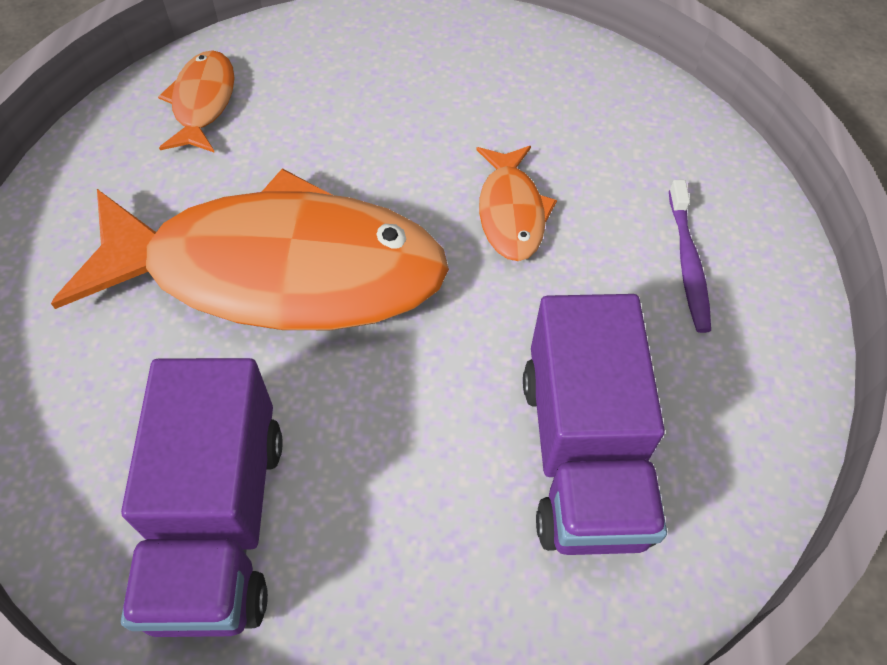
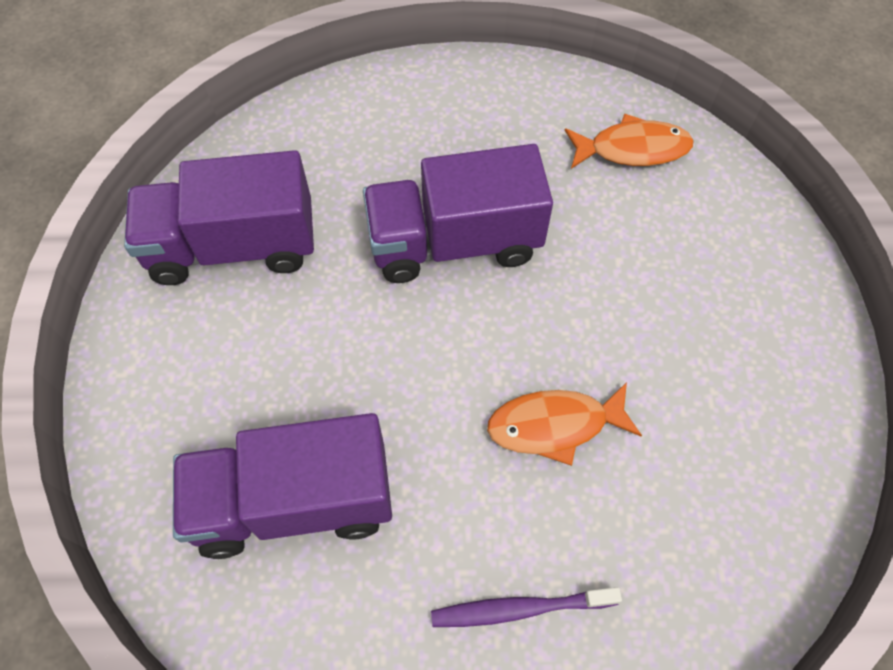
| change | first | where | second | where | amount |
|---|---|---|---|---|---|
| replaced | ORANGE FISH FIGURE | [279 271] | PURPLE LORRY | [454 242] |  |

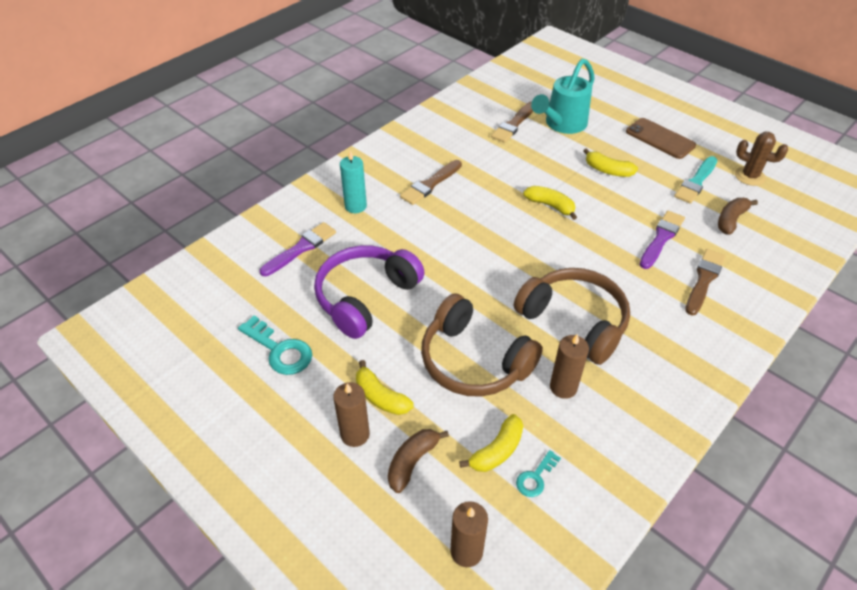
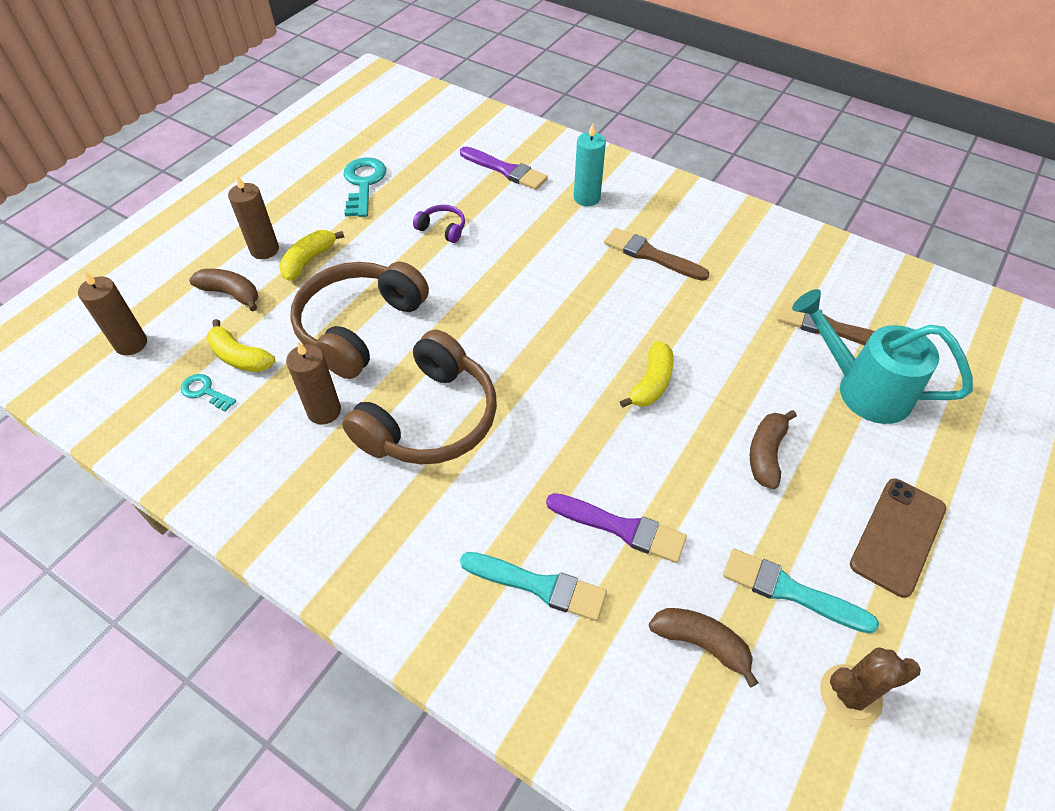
| change | first | where | second | where | amount |
|---|---|---|---|---|---|
| turned | BROWN CACTUS | [749 176] |  | [850 695] | 60 degrees clockwise |
| recoloured | YELLOW TOY BANANA | [607 170] | BROWN TOY BANANA | [766 454] |  |
| resized | PURPLE OVER-EAR HEADPHONES | [365 297] |  | [442 229] | x0.42 |
| recoloured | BROWN BRUSH | [704 280] | TURQUOISE BRUSH | [539 586] |  |
| turned | TURQUOISE DOOR KEY | [280 350] |  | [363 183] | 150 degrees clockwise |

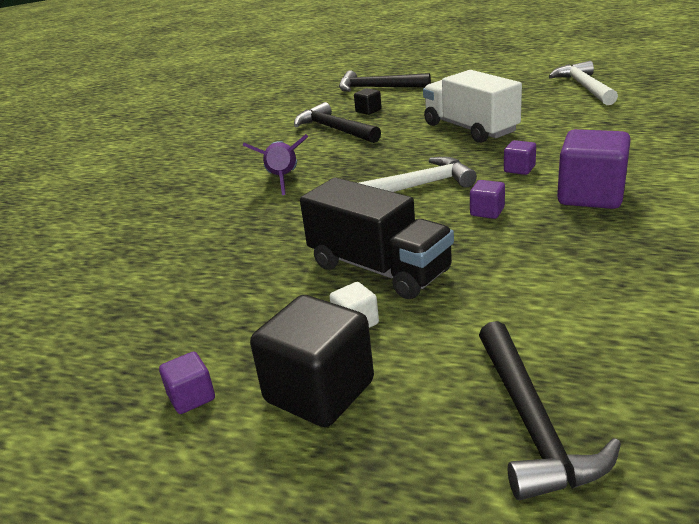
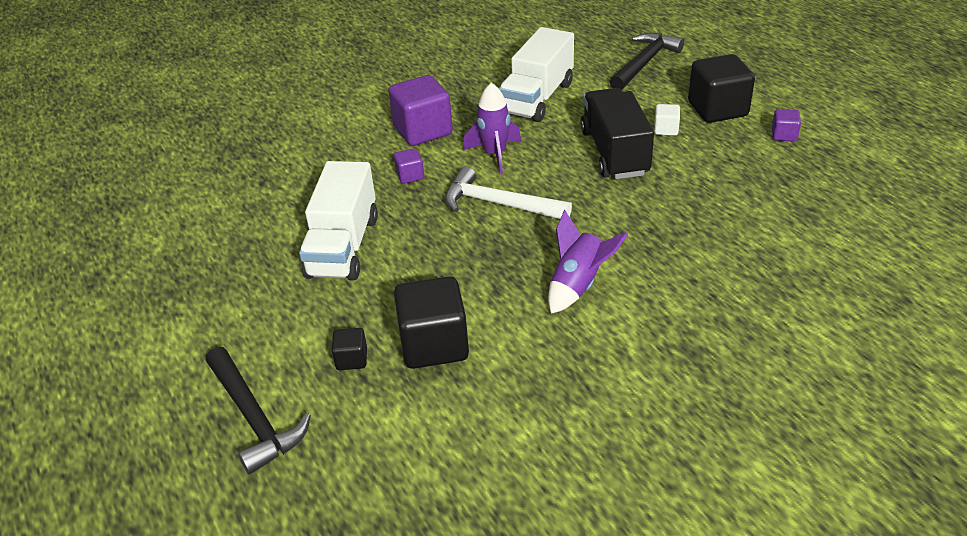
| change | first | where | second | where | amount |
|---|---|---|---|---|---|
| removed | PURE WHITE HAMMER | [584 87] |  |  |  |
| replaced | EBONY HAMMER | [334 129] | EBONY BLOCK | [434 345] |  |
| replaced | PURPLE BLOCK | [487 212] | PURPLE ROCKET | [495 154] |  |
| added |  |  | PURE WHITE LORRY | [537 98] |  |

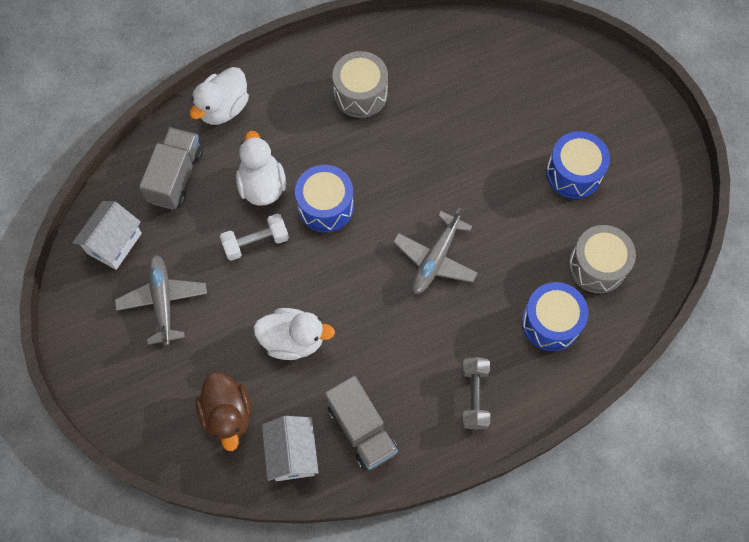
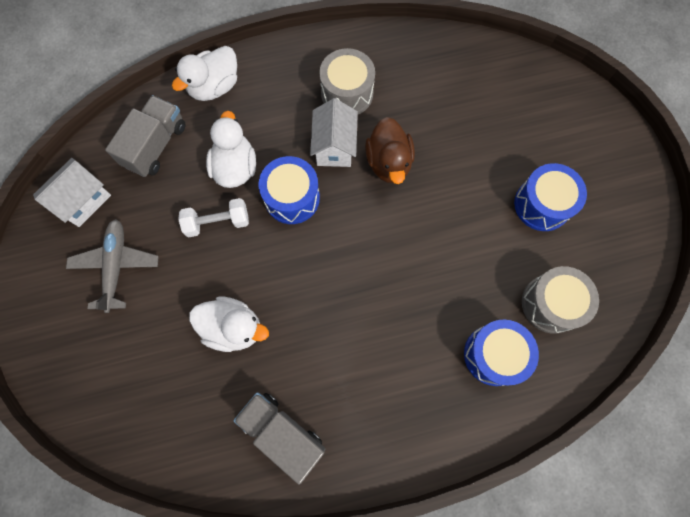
| change | first | where | second | where | amount |
|---|---|---|---|---|---|
| removed | ASH-GREY AEROPLANE | [435 259] |  |  |  |
| removed | ASH-GREY HAND WEIGHT | [474 396] |  |  |  |
| moved | BROWN DUCK | [228 415] |  | [388 162] |  |
| turned | ASH-GREY LORRY | [361 429] |  | [282 433] | 150 degrees clockwise |
| moved | PURE WHITE COTTAGE | [292 454] |  | [334 147] |  |

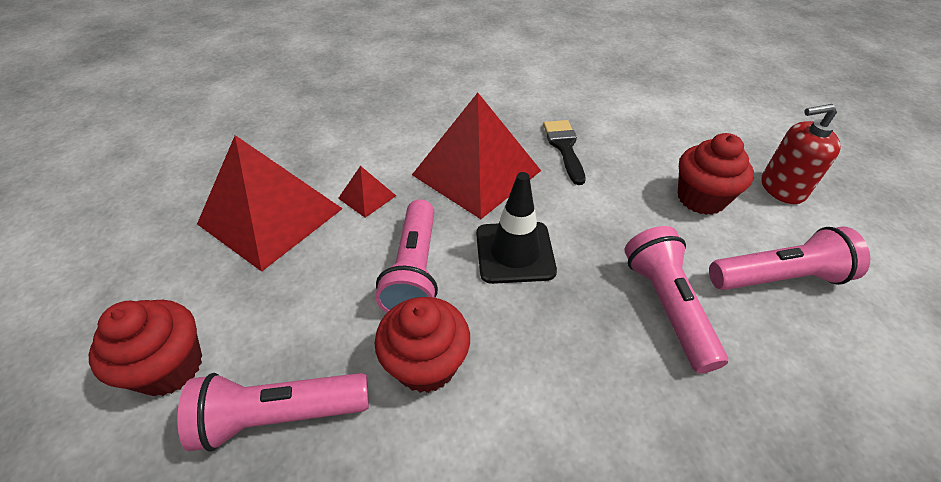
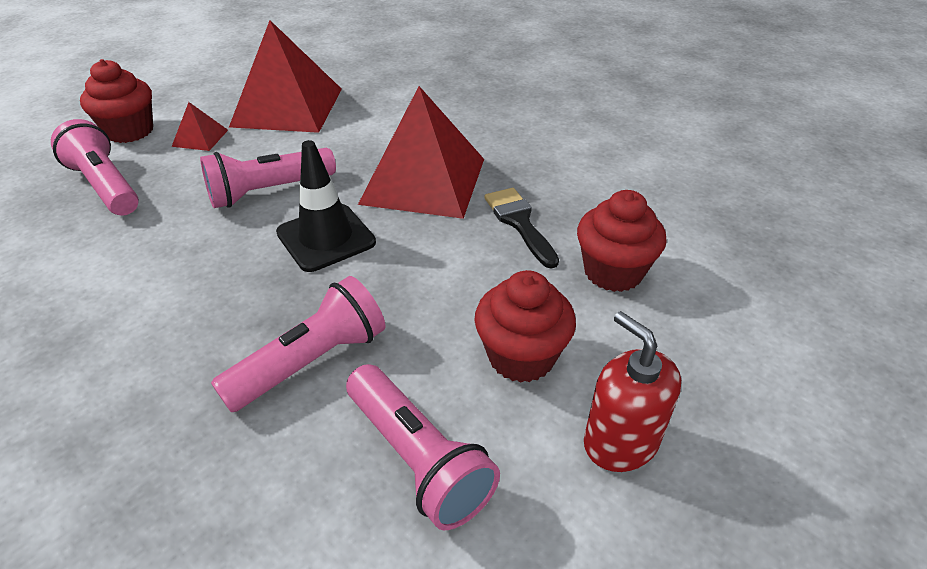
| change | first | where | second | where | amount |
|---|---|---|---|---|---|
| turned | EBONY BRUSH | [564 147] |  | [519 223] | 75 degrees counterclockwise |
| moved | SCARLET PYRAMID SHAPE | [367 197] |  | [200 138] |  |
| moved | SCARLET CUPCAKE | [426 364] |  | [613 272] |  |

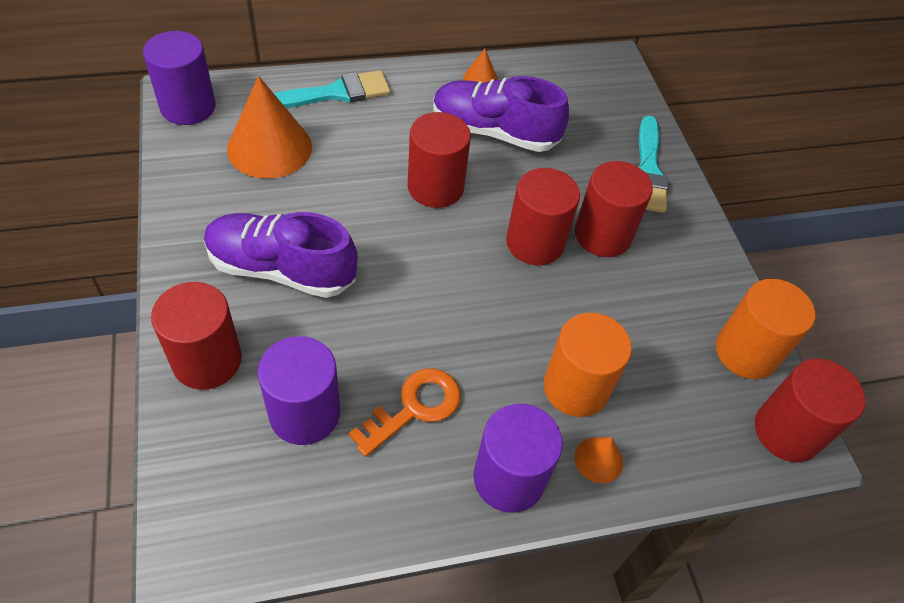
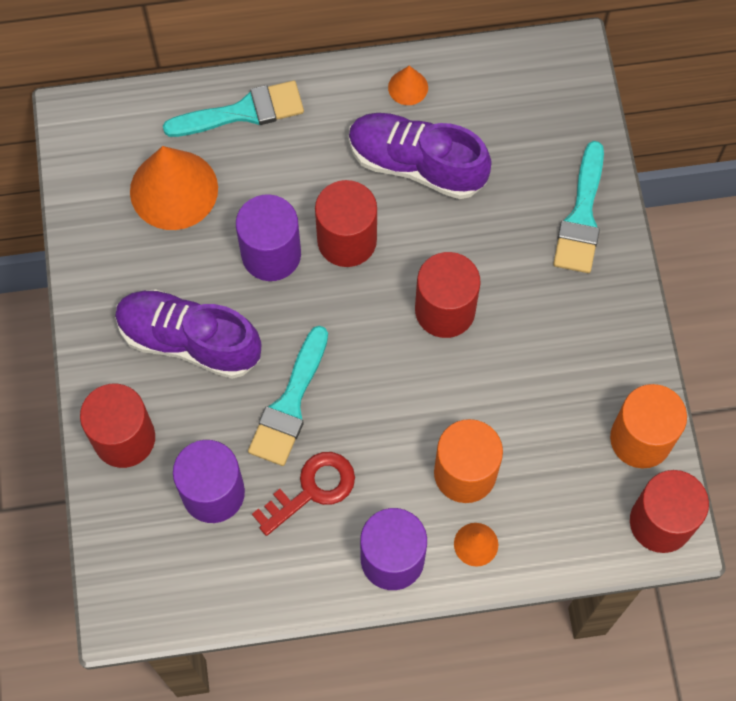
| change | first | where | second | where | amount |
|---|---|---|---|---|---|
| moved | PURPLE CYLINDER SHAPE | [188 107] |  | [271 254] |  |
| removed | SCARLET CYLINDER SHAPE | [602 235] |  |  |  |
| recoloured | ORANGE DOOR KEY | [414 407] | SCARLET DOOR KEY | [312 489] |  |
| added |  |  | TURQUOISE BRUSH | [289 404] |  |

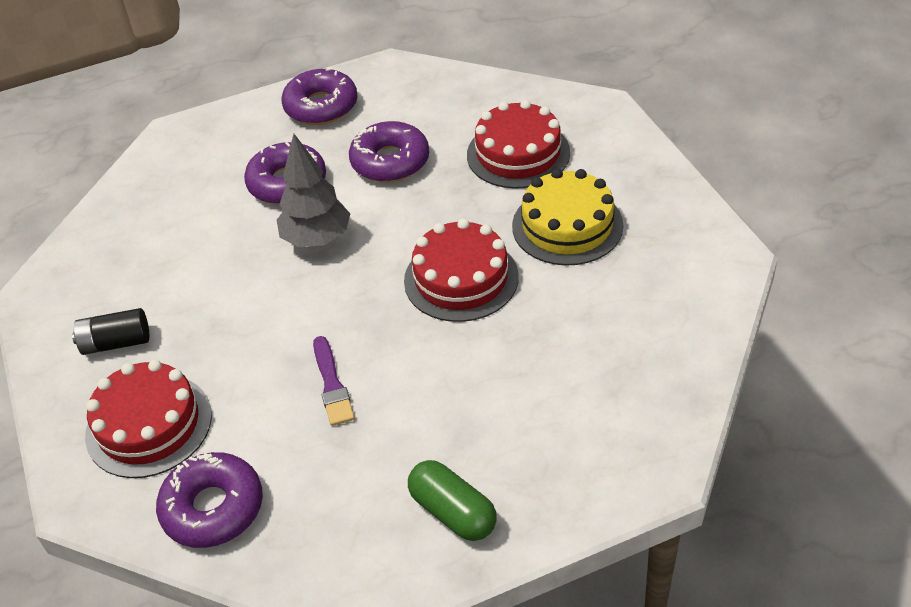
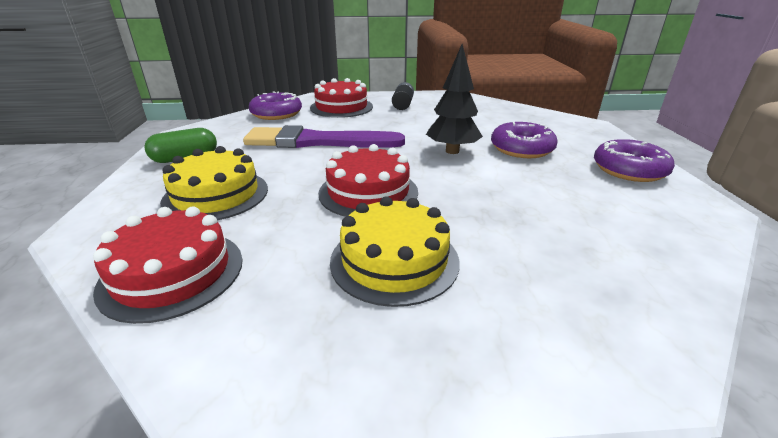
| change | first | where | second | where | amount |
|---|---|---|---|---|---|
| moved | SCARLET GATEAU | [518 154] |  | [172 273] |  |
| removed | PURPLE DONUT | [390 161] |  |  |  |
| recoloured | ASH-GREY FIR TREE | [317 239] | EBONY FIR TREE | [452 151] |  |
| resized | PURPLE BRUSH | [332 385] |  | [317 142] | x2.18 |
| added |  |  | YELLOW GATEAU | [216 195] |  |

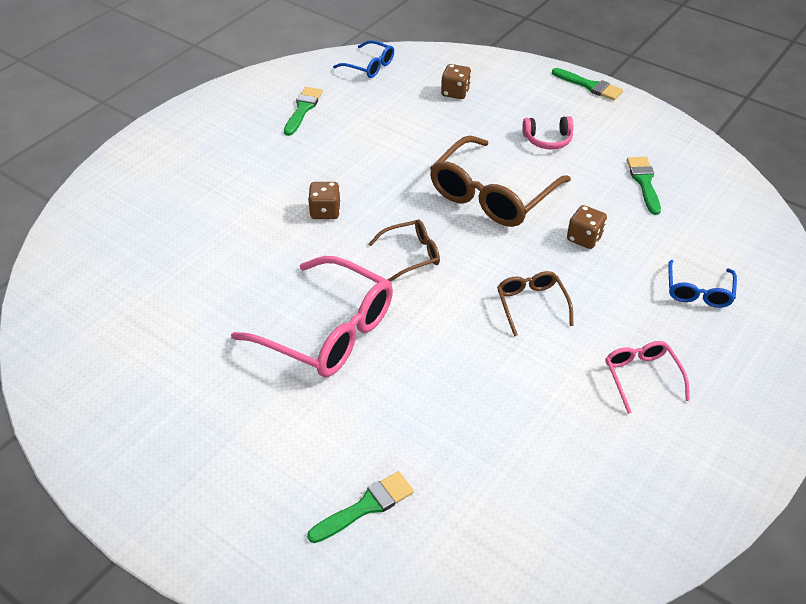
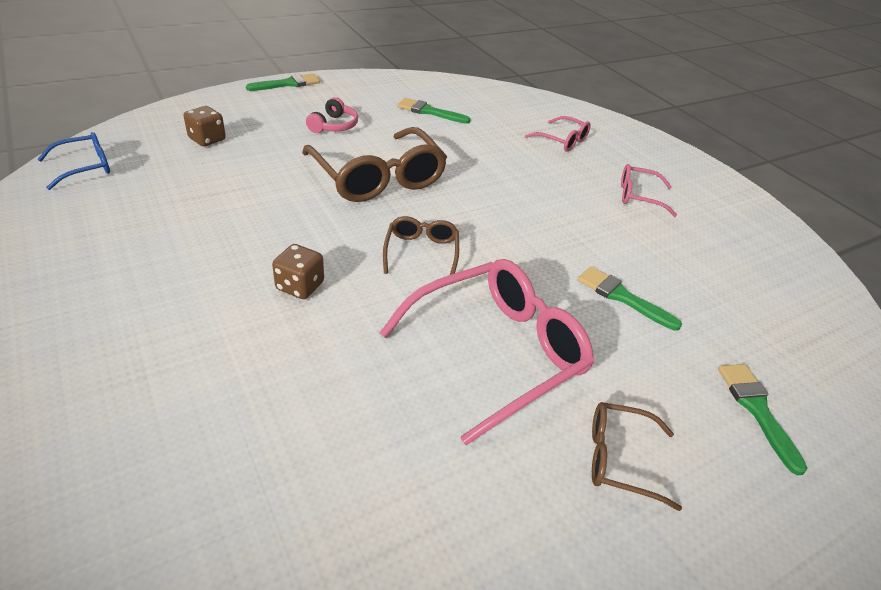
| change | first | where | second | where | amount |
|---|---|---|---|---|---|
| moved | EMERALD BRUSH | [303 109] |  | [622 297] |  |
| removed | BROWN DICE | [584 238] |  |  |  |
| recoloured | ROYAL BLUE SPECTACLES | [698 291] | PINK SPECTACLES | [562 141] |  |
| moved | BROWN SPECTACLES | [531 304] |  | [619 459] |  |

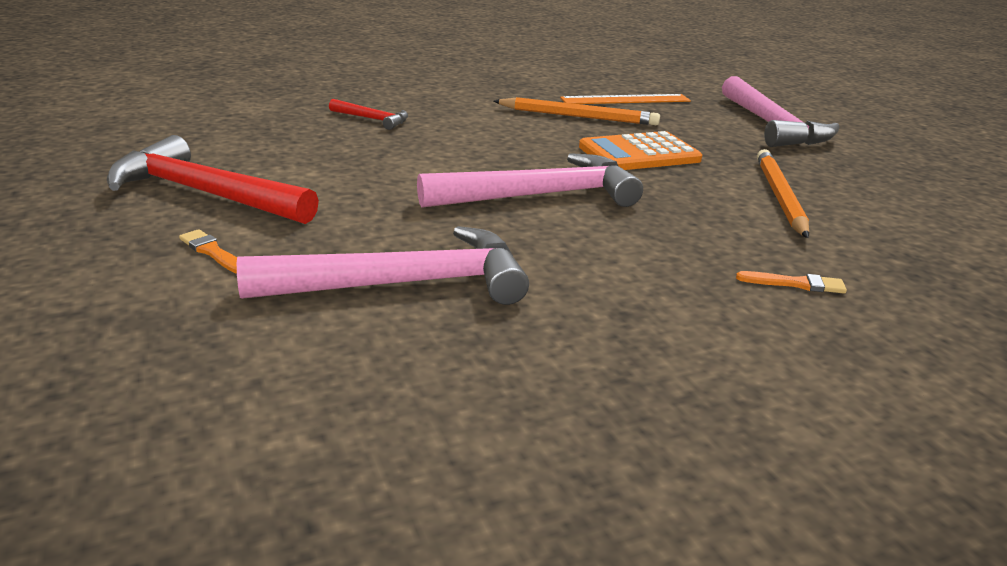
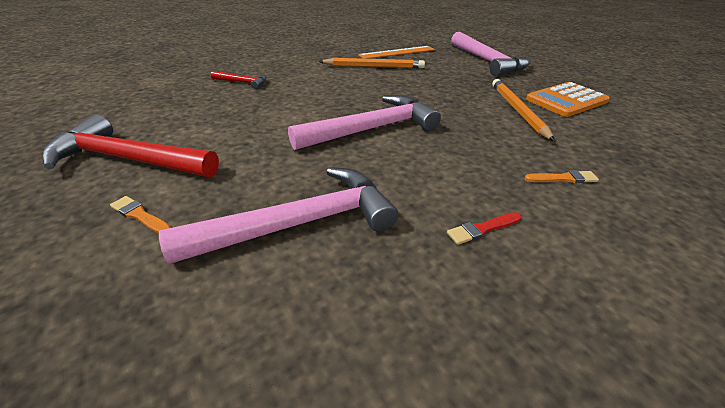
| change | first | where | second | where | amount |
|---|---|---|---|---|---|
| moved | ORANGE POCKET CALCULATOR | [639 154] |  | [566 100] |  |
| added |  |  | SCARLET BRUSH | [482 229] |  |

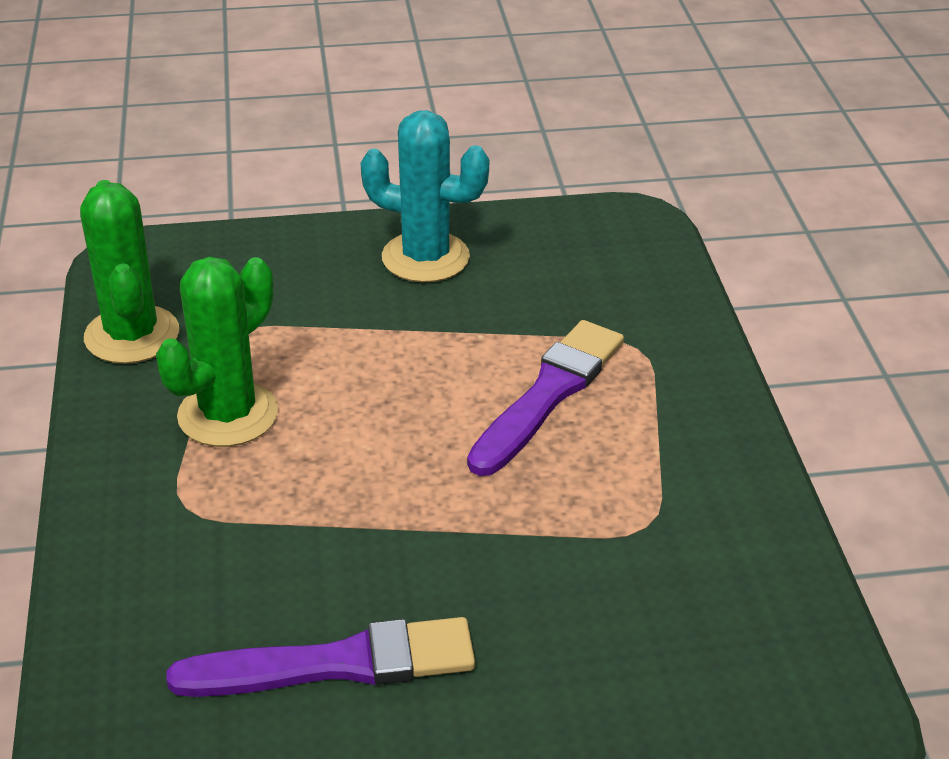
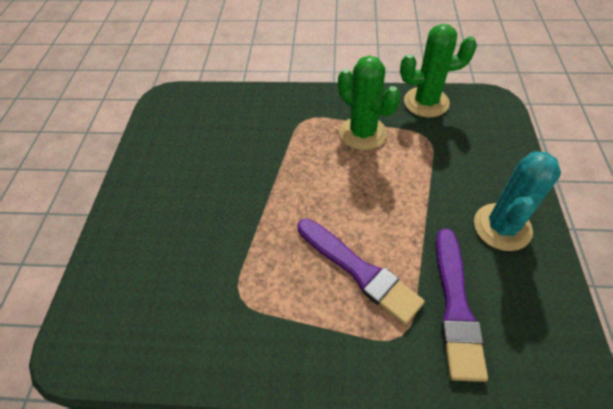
| change | first | where | second | where | amount |
|---|---|---|---|---|---|
| moved | PURPLE BRUSH | [336 664] |  | [455 306] |  |

